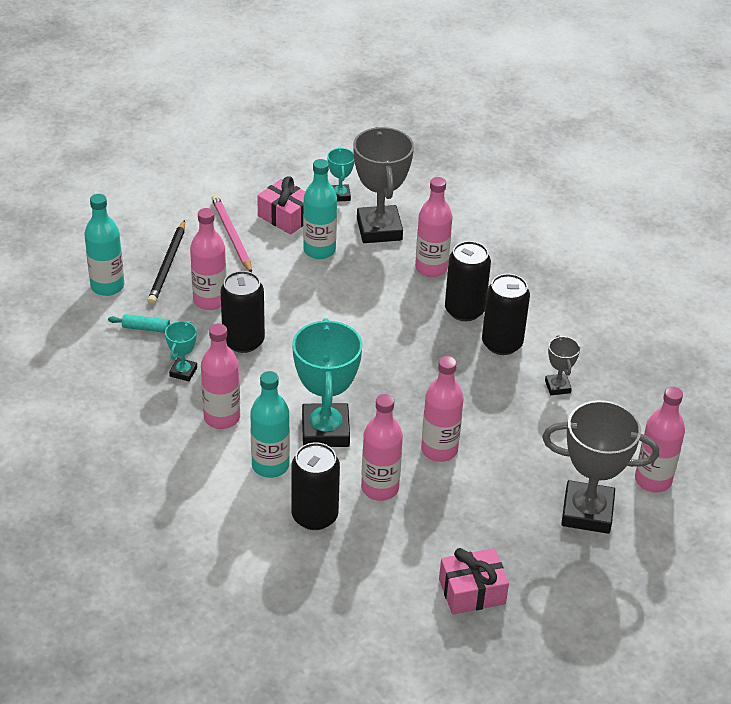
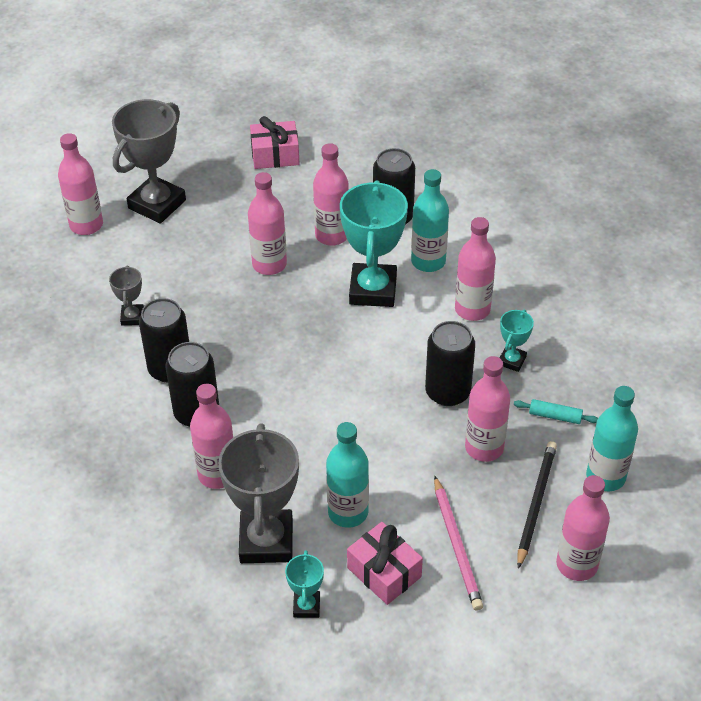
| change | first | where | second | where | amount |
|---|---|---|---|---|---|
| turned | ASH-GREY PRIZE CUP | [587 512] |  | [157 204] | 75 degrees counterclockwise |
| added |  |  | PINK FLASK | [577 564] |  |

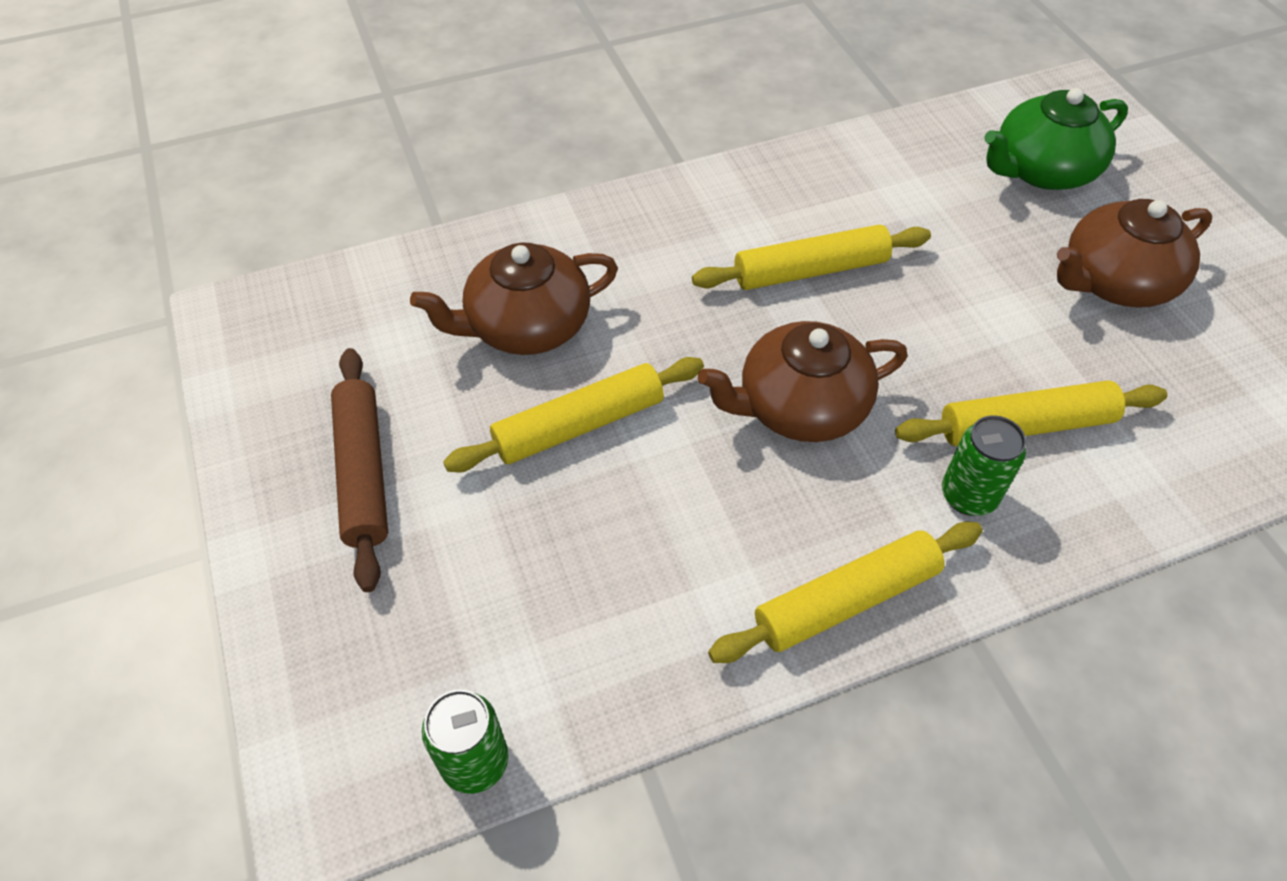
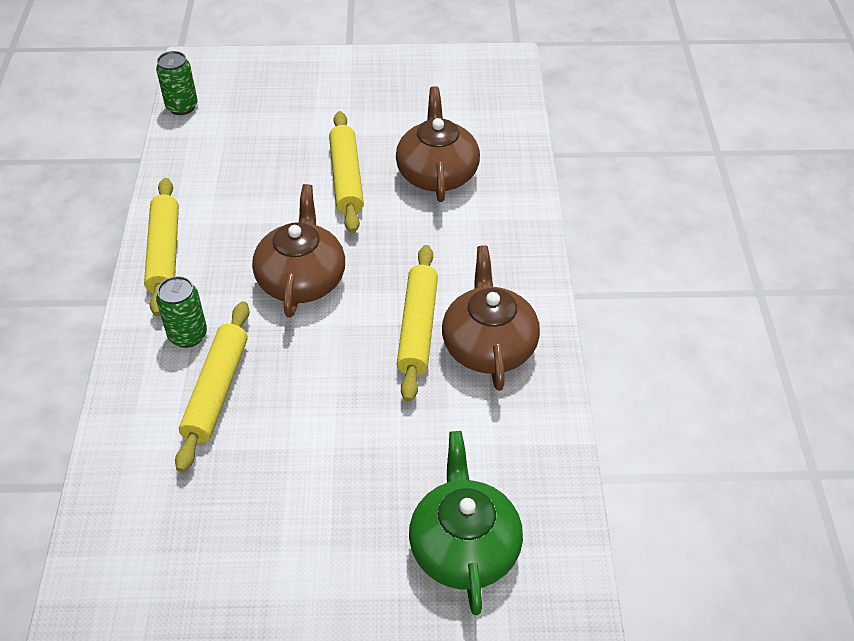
| change | first | where | second | where | amount |
|---|---|---|---|---|---|
| moved | BROWN CHINA TEAPOT | [1114 281] |  | [489 346] |  |
| removed | BROWN ROLLING PIN | [364 472] |  |  |  |

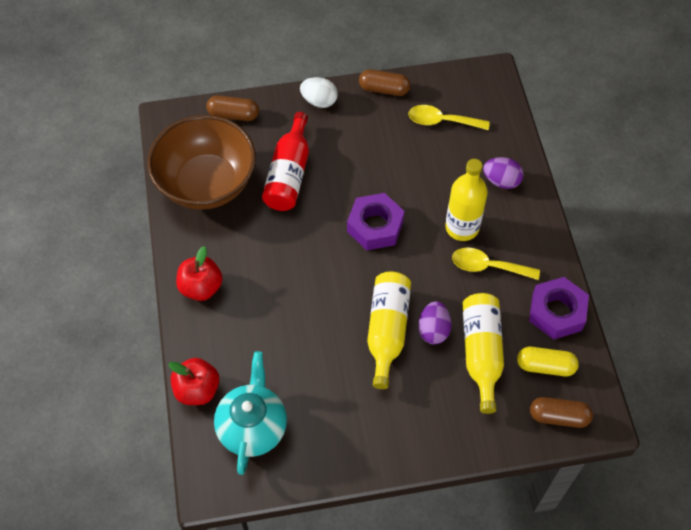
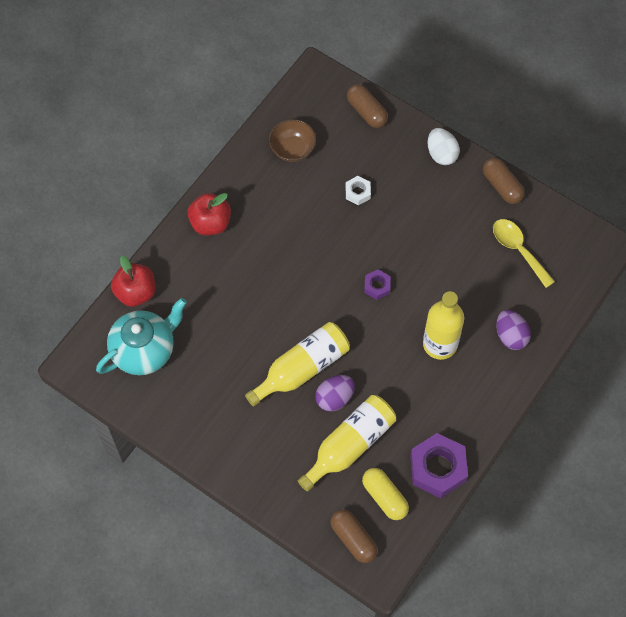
| change | first | where | second | where | amount |
|---|---|---|---|---|---|
| replaced | SCARLET FLASK | [289 174] | PURE WHITE NUT | [357 192] |  |
| resized | BROWN BOWL | [207 183] |  | [292 149] | x0.46 |
| resized | PURPLE NUT | [375 226] |  | [377 286] | x0.50 |
| removed | YELLOW TABLESPOON | [487 266] |  |  |  |

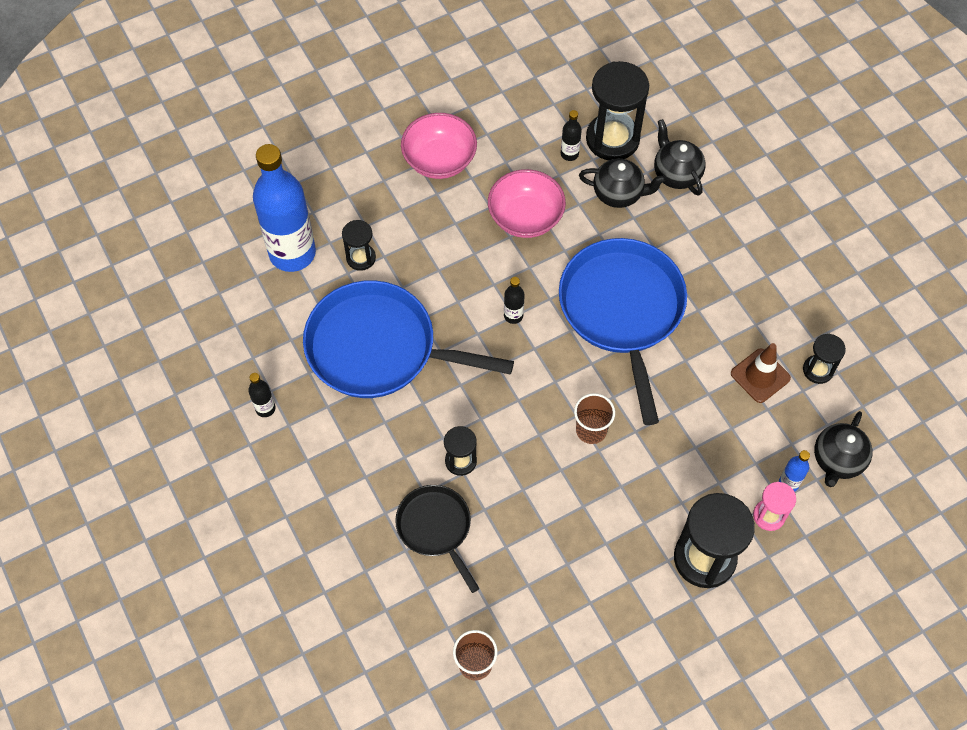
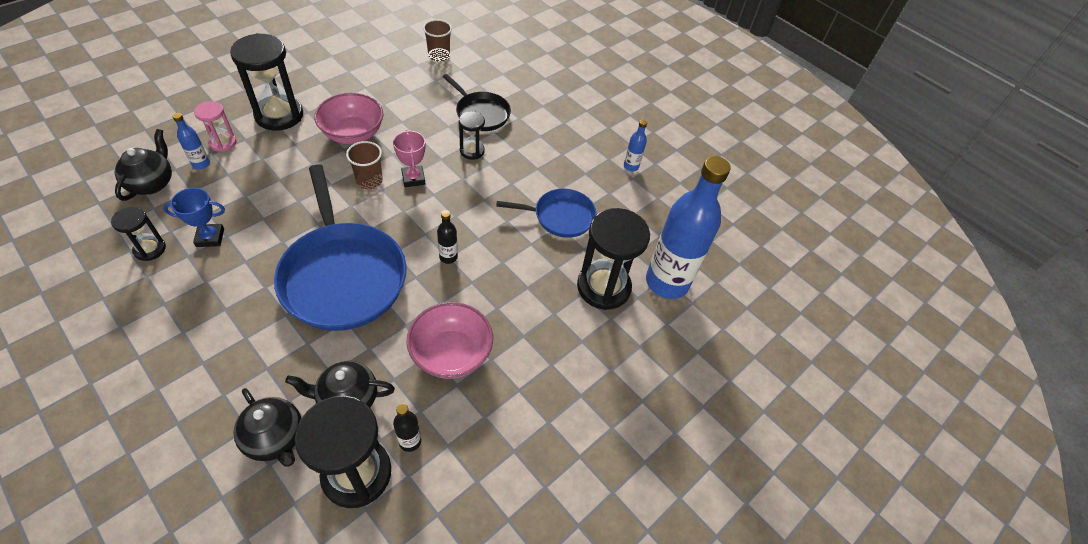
| change | first | where | second | where | amount |
|---|---|---|---|---|---|
| moved | PINK BOWL | [439 160] |  | [353 133] |  |
| resized | EBONY HOURGLASS | [361 258] |  | [603 287] | x1.91 |
| resized | ROYAL BLUE FRYING PAN | [378 348] |  | [560 216] | x0.54 |
| replaced | BROWN TRAFFIC CONE | [760 376] | ROYAL BLUE PRIZE CUP | [210 237] |  |
| recoloured | EBONY FLASK | [265 408] | ROYAL BLUE FLASK | [631 166] |  |
| added |  |  | PINK PRIZE CUP | [413 178] |  |

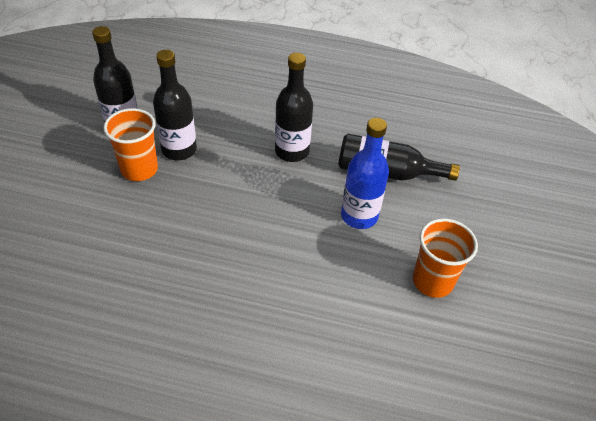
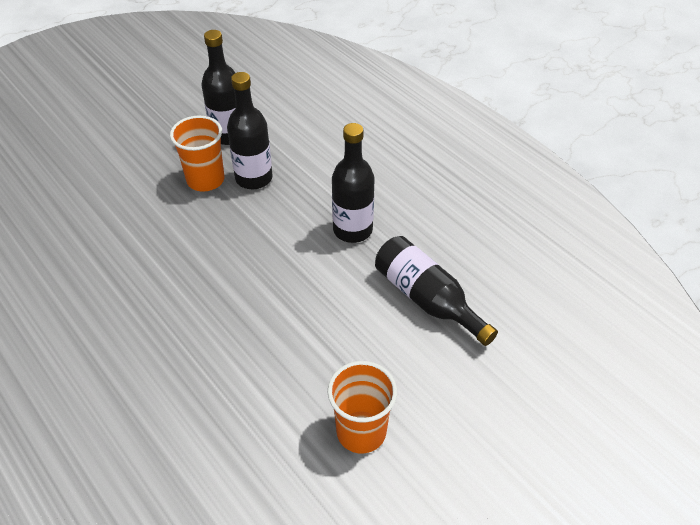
| change | first | where | second | where | amount |
|---|---|---|---|---|---|
| removed | ROYAL BLUE FLASK | [359 216] |  |  |  |

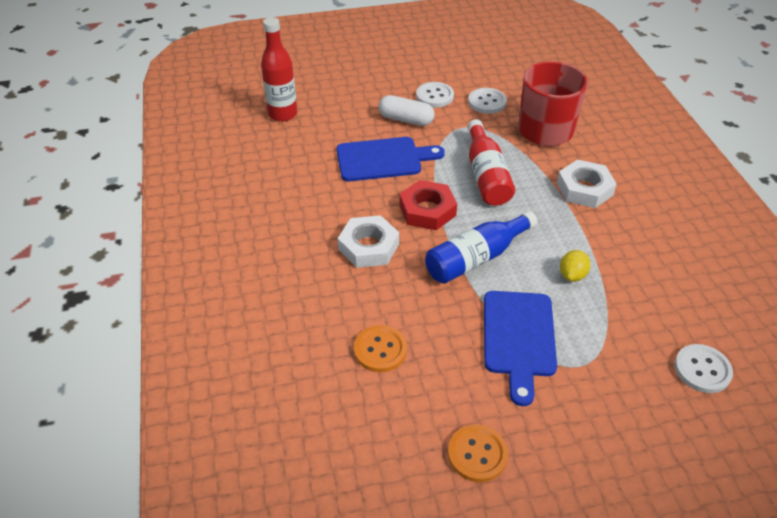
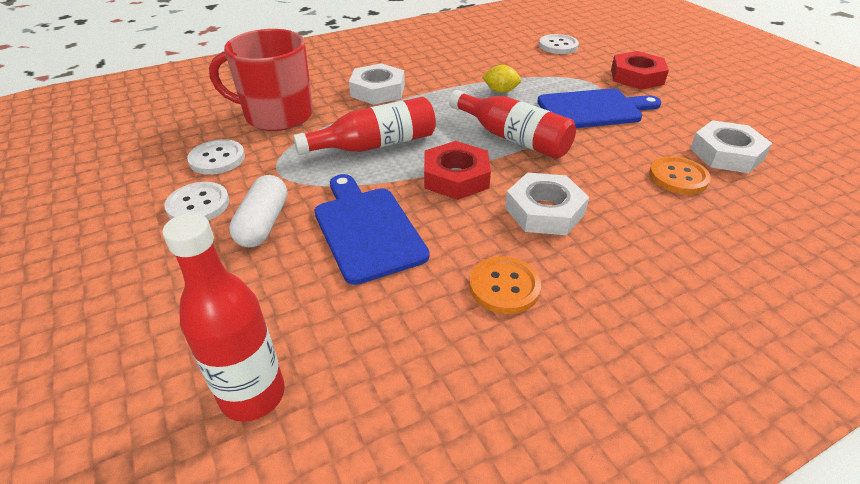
| change | first | where | second | where | amount |
|---|---|---|---|---|---|
| recoloured | ROYAL BLUE FLASK | [476 258] | SCARLET FLASK | [512 138] |  |
| moved | ORANGE SEWING BUTTON | [477 454] |  | [504 287] |  |
| added |  |  | SCARLET NUT | [636 76] |  |
| added |  |  | PURE WHITE NUT | [726 154] |  |

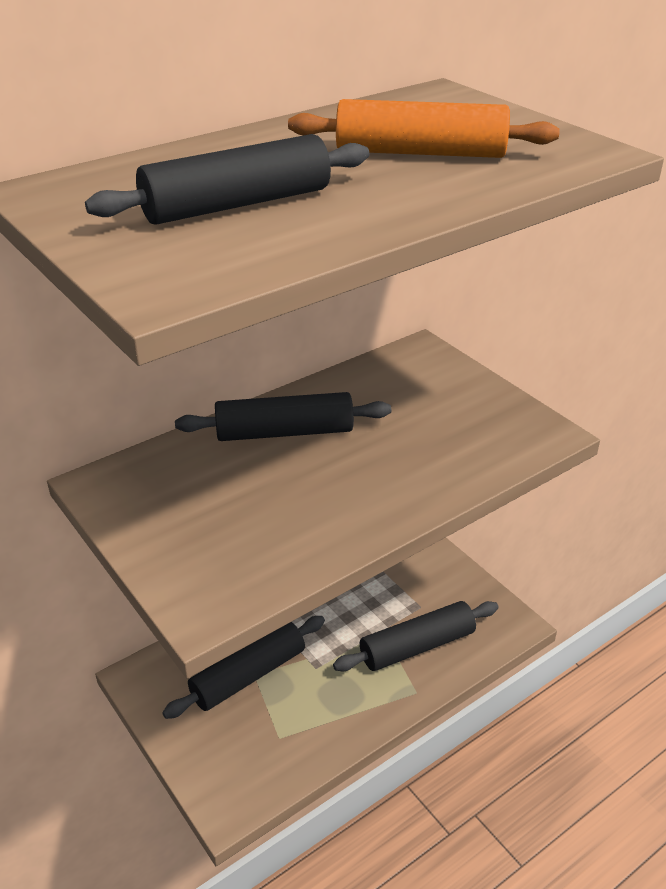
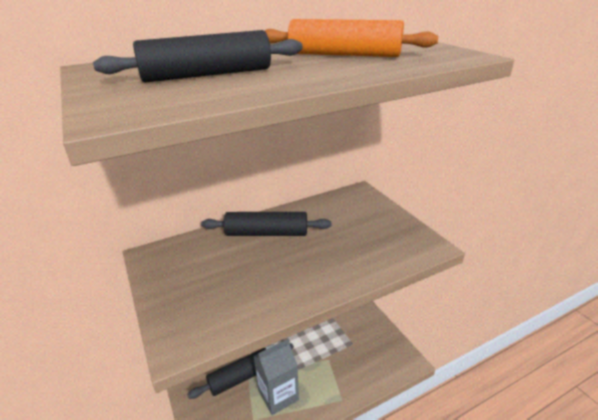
| change | first | where | second | where | amount |
|---|---|---|---|---|---|
| removed | EBONY ROLLING PIN | [417 646] |  |  |  |
| added |  |  | ASH-GREY MILK CARTON | [278 395] |  |

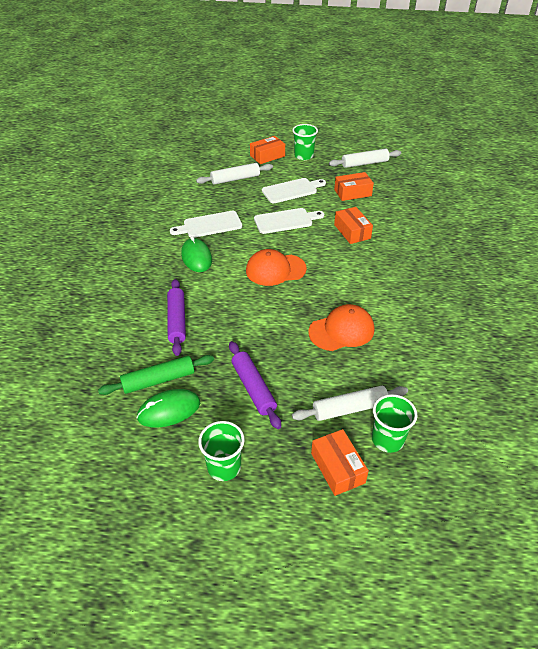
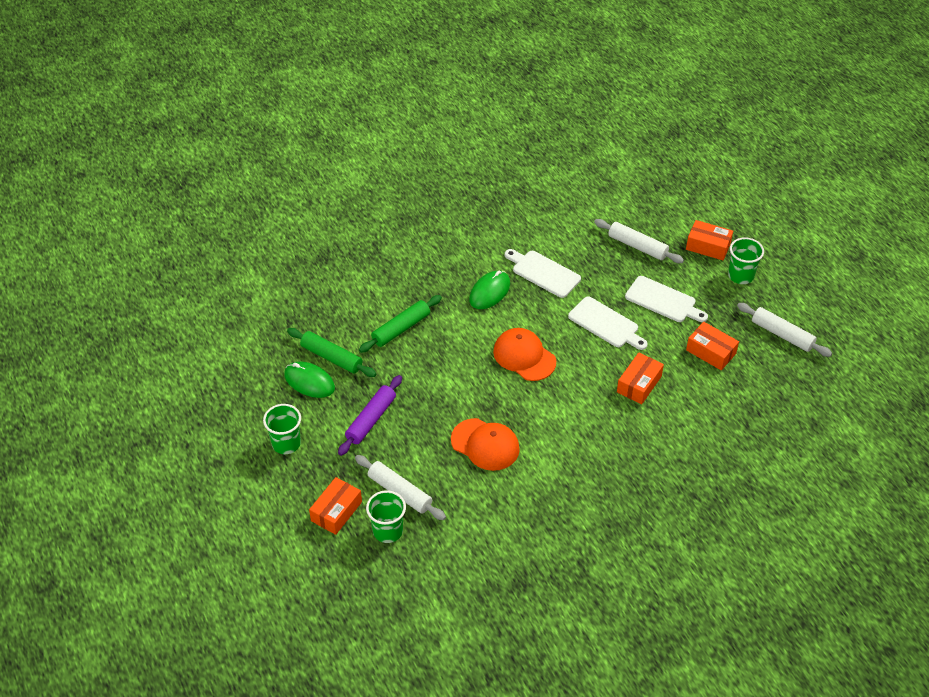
| change | first | where | second | where | amount |
|---|---|---|---|---|---|
| recoloured | PURPLE ROLLING PIN | [177 321] | EMERALD ROLLING PIN | [401 329] |  |

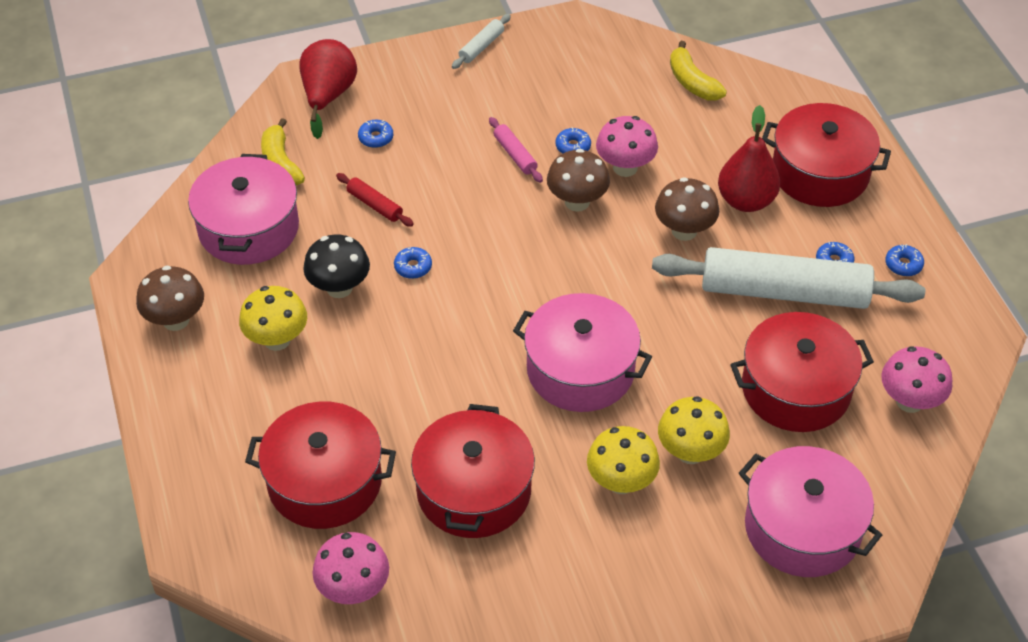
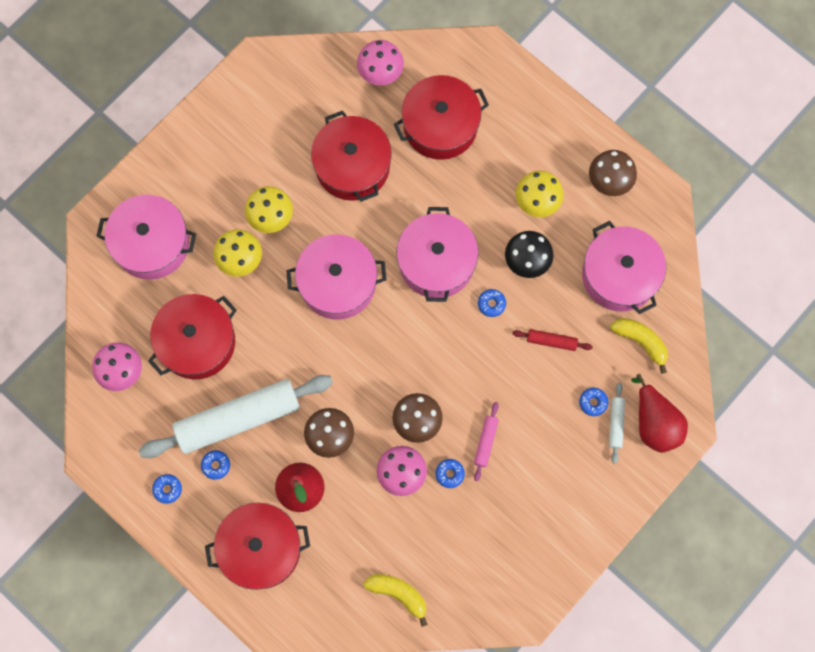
| change | first | where | second | where | amount |
|---|---|---|---|---|---|
| moved | PURE WHITE ROLLING PIN | [481 46] |  | [615 424] |  |
| turned | PINK ROLLING PIN | [515 155] |  | [485 442] | 75 degrees clockwise |
| added |  |  | PINK STOCKPOT | [436 262] |  |

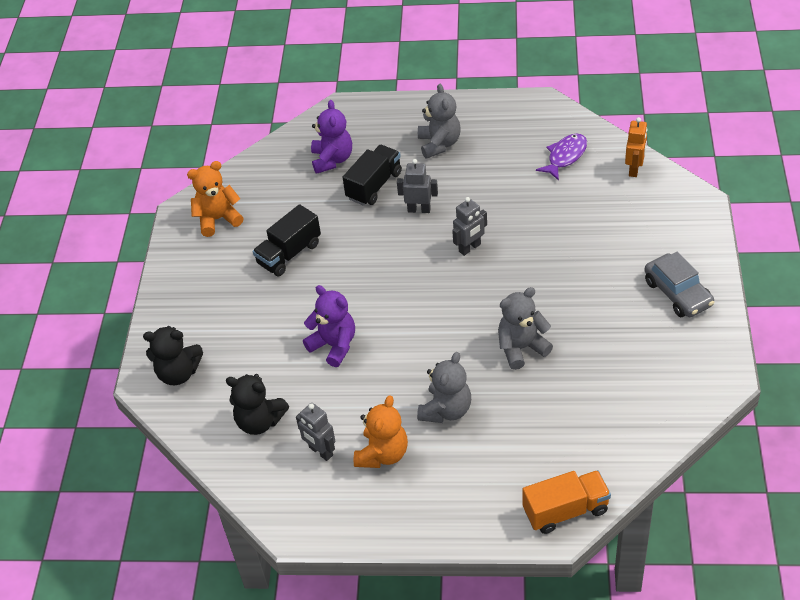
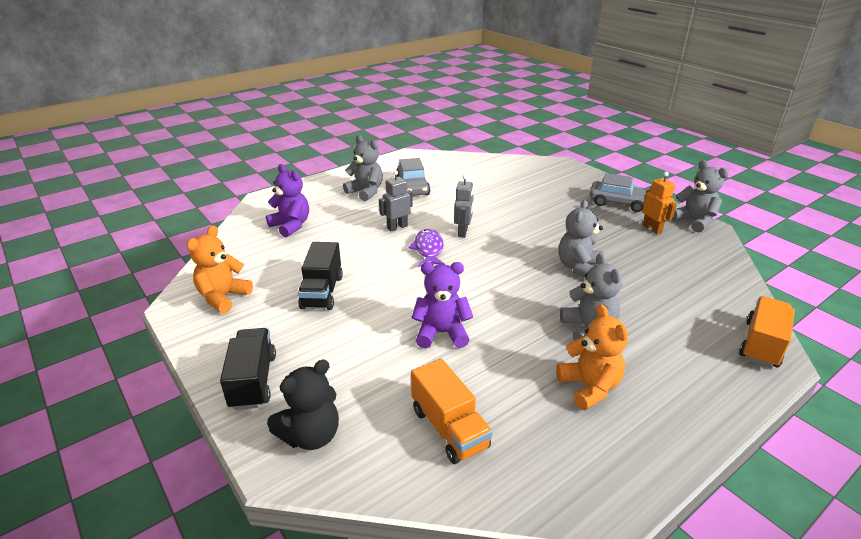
| change | first | where | second | where | amount |
|---|---|---|---|---|---|
| moved | ORANGE ROBOT | [634 169] |  | [652 229] |  |
| moved | PURPLE FISH FIGURE | [565 156] |  | [428 249] |  |
| moved | EBONY LORRY | [374 185] |  | [253 381] |  |
| replaced | EBONY TEDDY | [260 421] | ORANGE LORRY | [449 428] |  |
| removed | ASH-GREY ROBOT | [320 451] |  |  |  |
| added |  |  | ASH-GREY CAR | [412 187] |  |
| added |  |  | ASH-GREY TEDDY | [694 221] |  |

